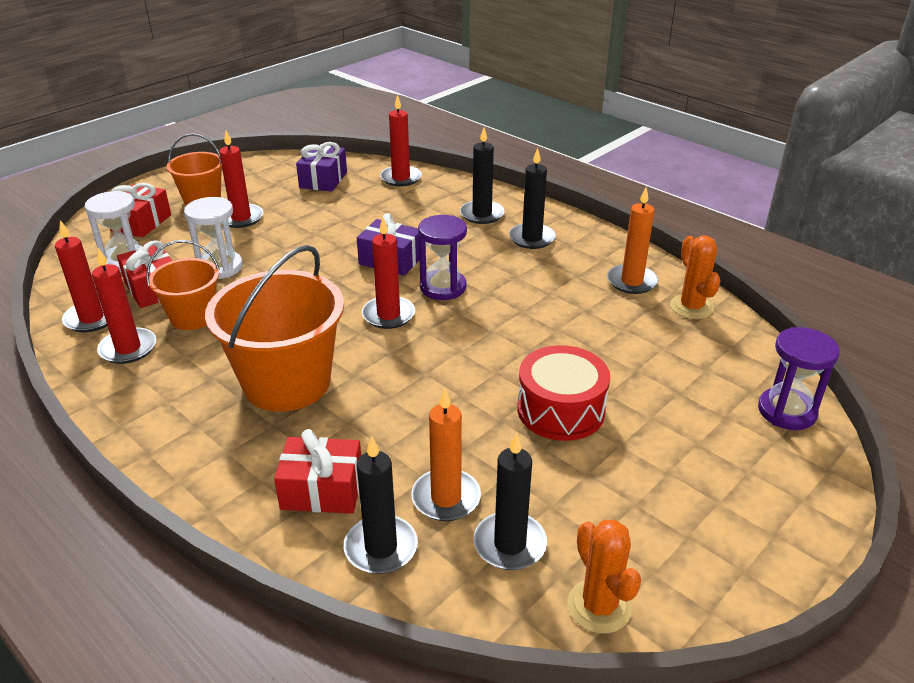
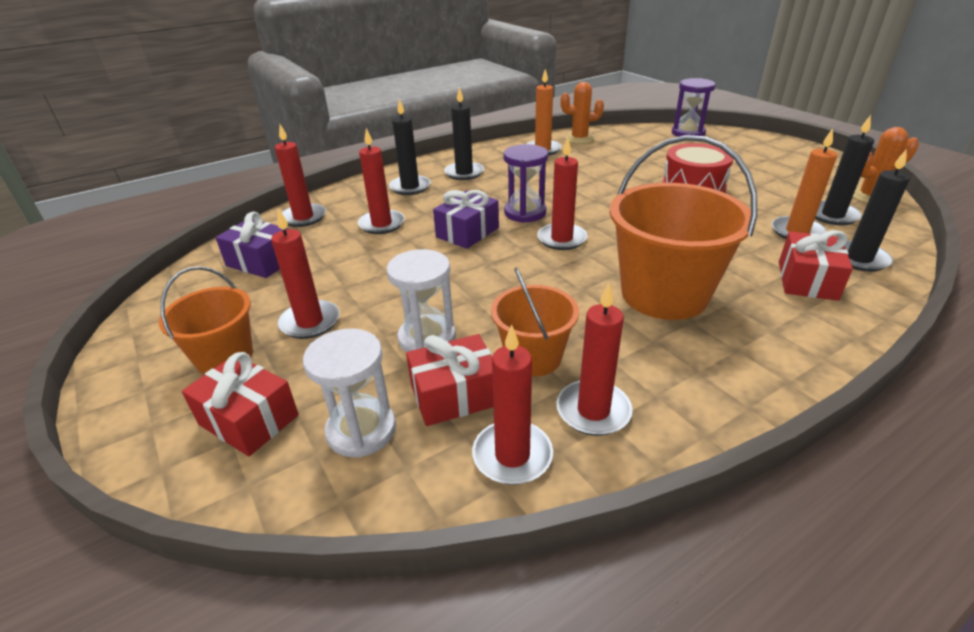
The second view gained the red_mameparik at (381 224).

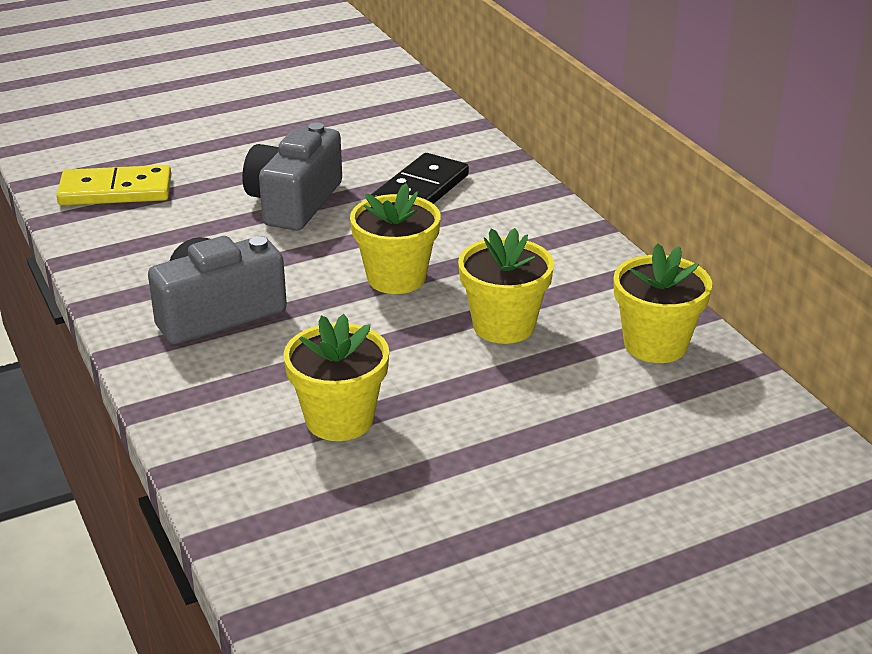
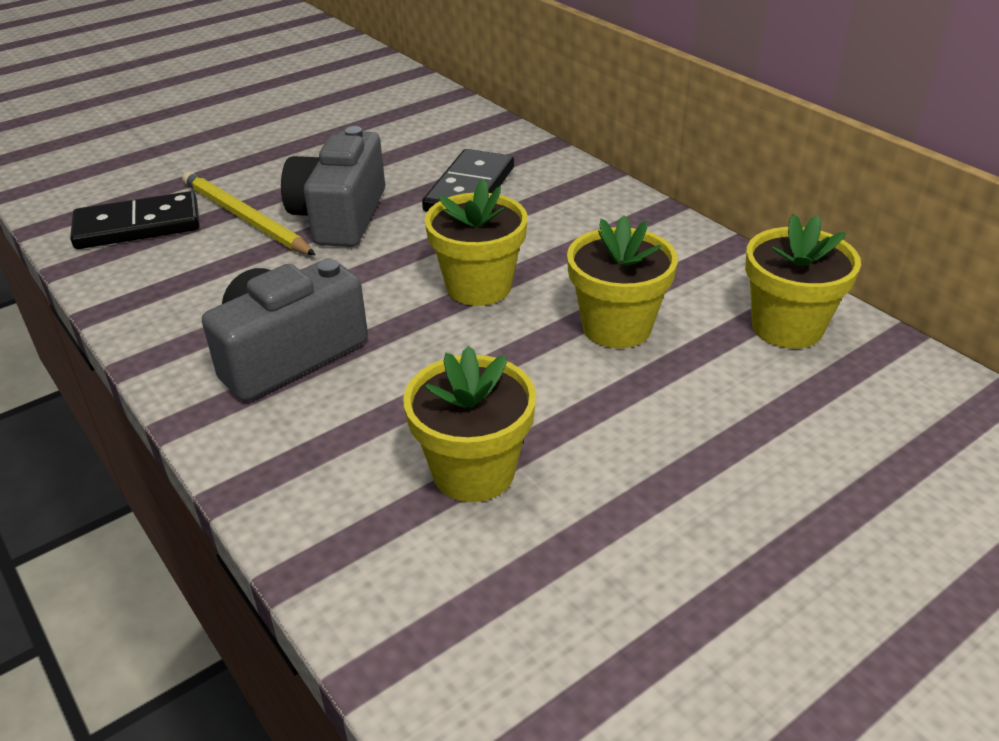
What was the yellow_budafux at (115 191) turned into the black_budafux at (138 226).
The second view gained the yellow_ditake at (244 218).

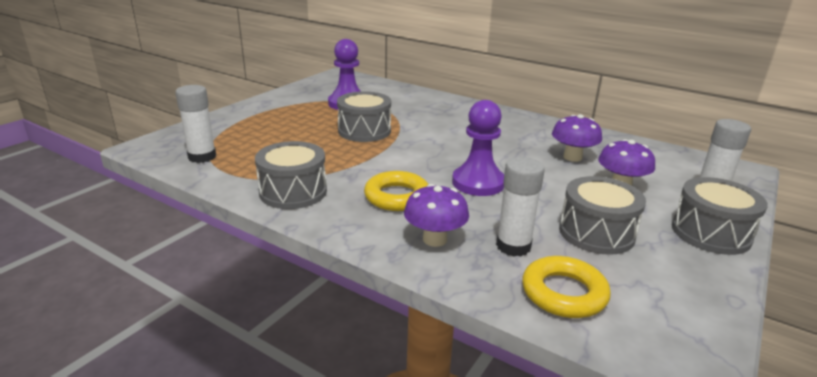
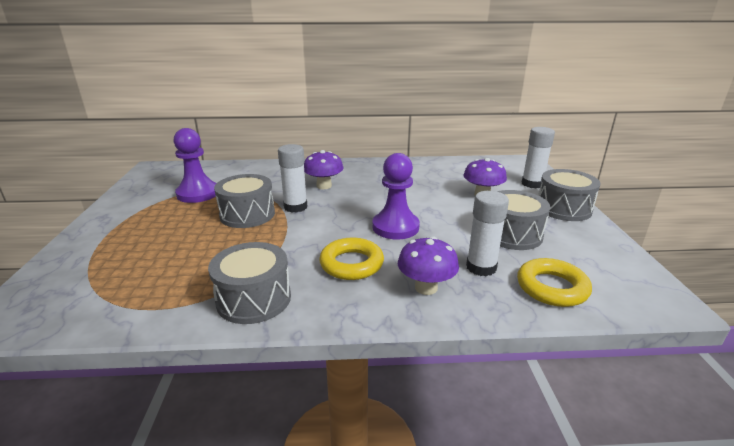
The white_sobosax ended up elsewhere, having gone from (202 157) to (295 207).
The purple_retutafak ended up elsewhere, having gone from (572 157) to (324 186).

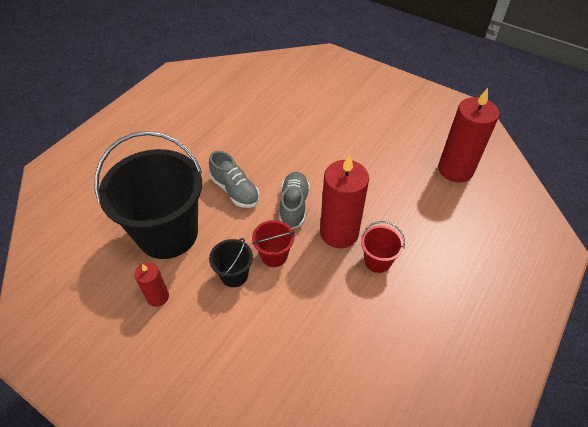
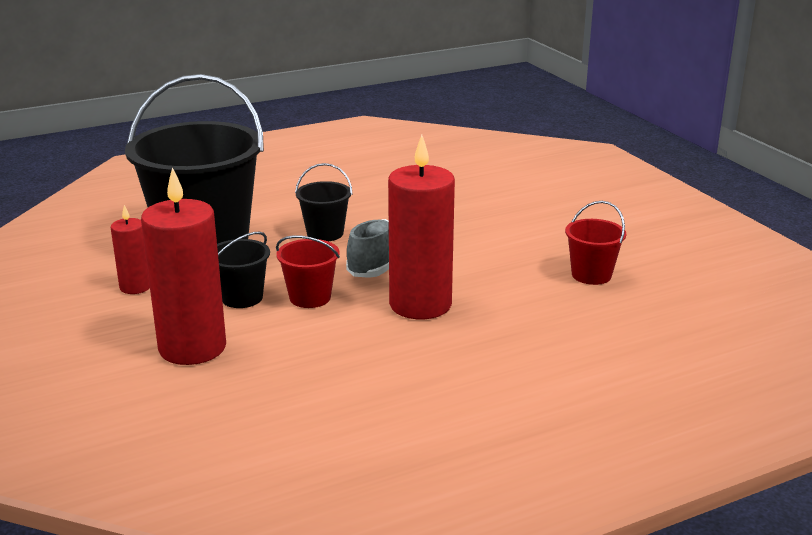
The red_mameparik ended up elsewhere, having gone from (455 170) to (192 348).
Where the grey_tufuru stood at (235 190), the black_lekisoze came to stand at (325 233).
The red_lekisoze ended up elsewhere, having gone from (377 261) to (591 275).

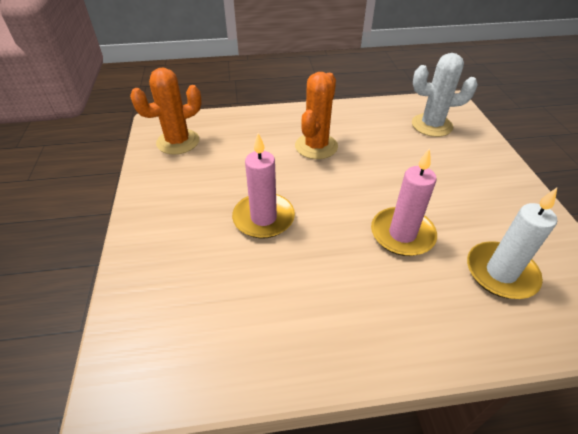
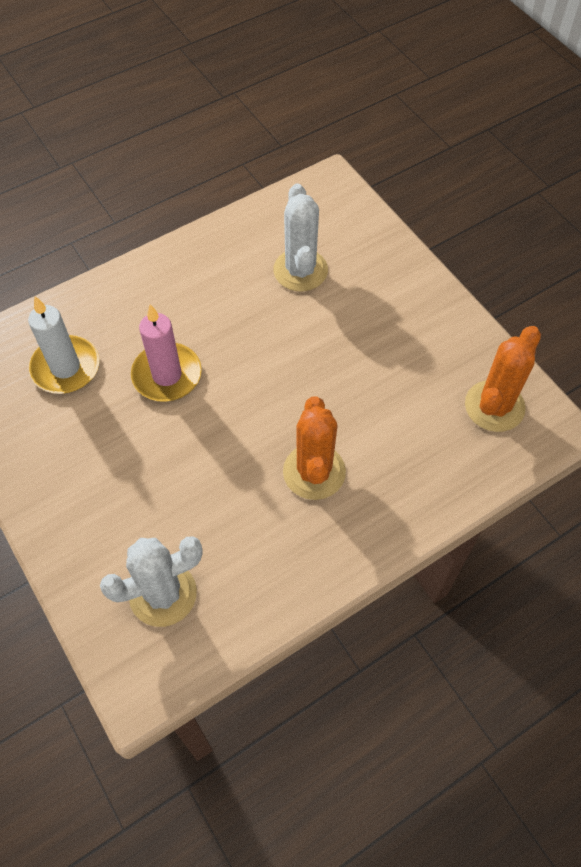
The second view gained the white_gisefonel at (300 270).
The second view lost the pink_mameparik at (263 218).

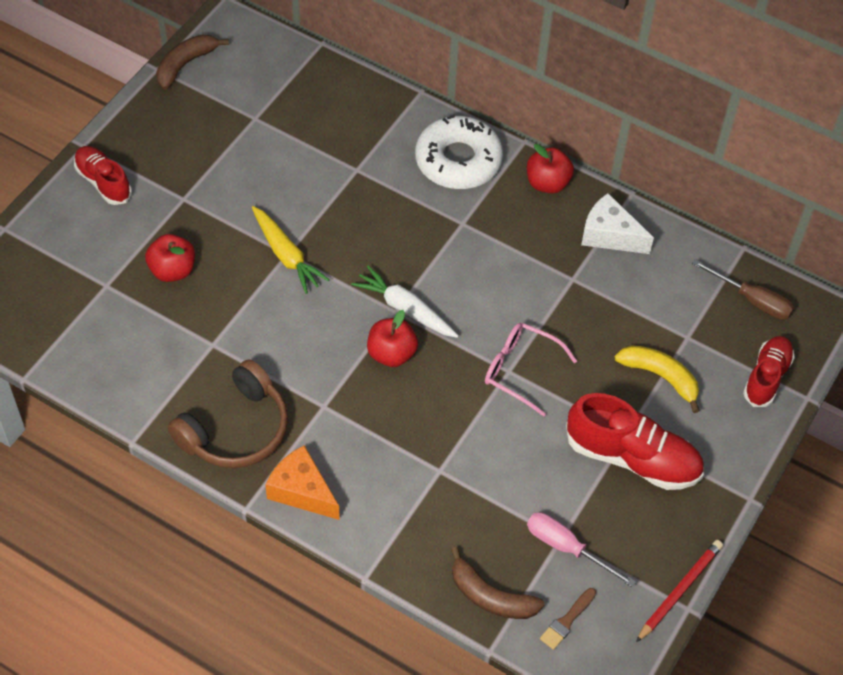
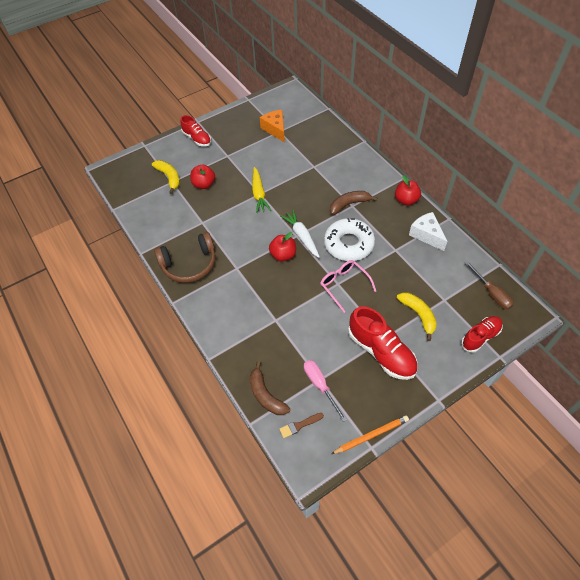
The second view gained the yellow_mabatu at (169 177).
The red_tufuru at (103 182) ended up facing another way, 150 degrees clockwise from before.
The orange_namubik ended up elsewhere, having gone from (302 491) to (275 129).
The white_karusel ended up elsewhere, having gone from (458 160) to (348 244).
The brown_mabatu ended up elsewhere, having gone from (185 64) to (349 204).
What was the red_ditake at (679 591) turned into the orange_ditake at (371 435).

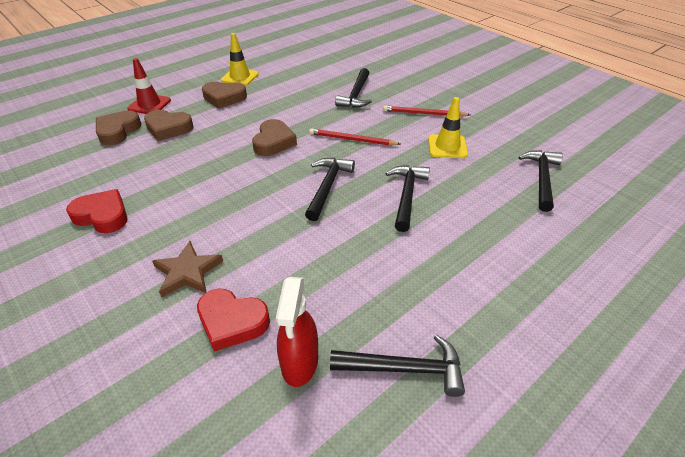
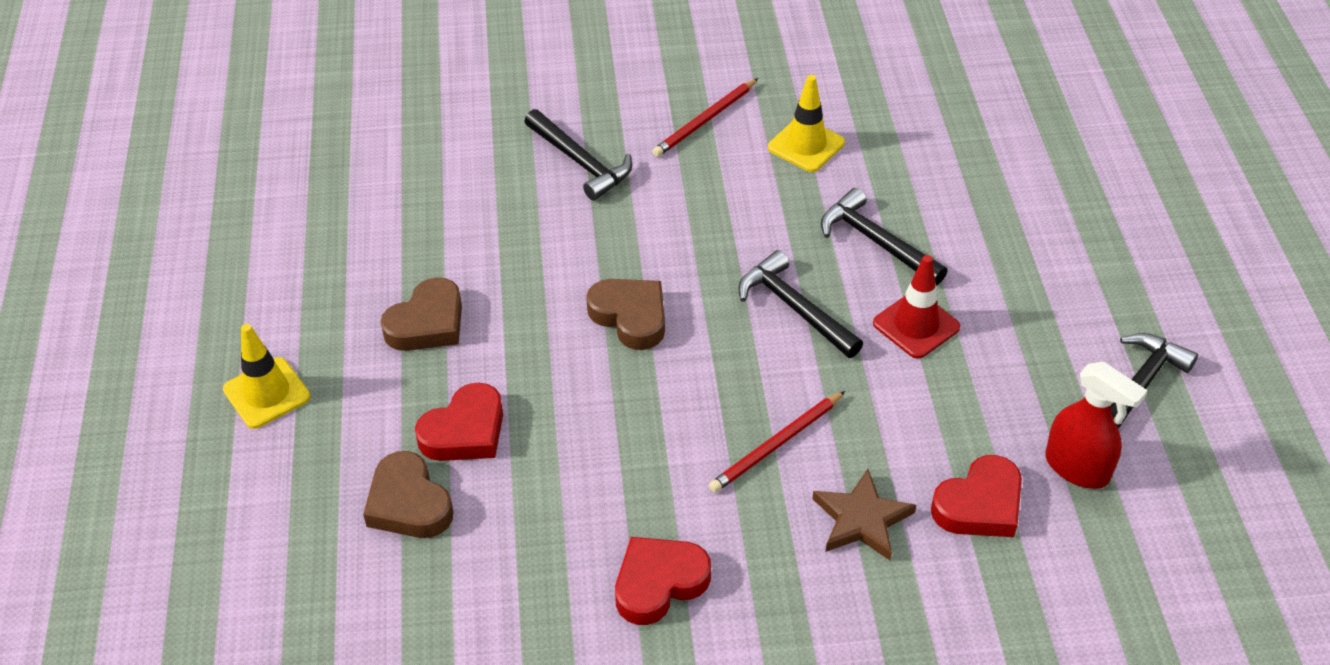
The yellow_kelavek ended up elsewhere, having gone from (240 77) to (267 393).
What was the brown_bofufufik at (168 128) turned into the red_bofufufik at (465 431).
The red_ditake ended up elsewhere, having gone from (352 139) to (776 445).
The red_kelavek ended up elsewhere, having gone from (149 105) to (916 325).
The second view lost the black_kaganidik at (541 179).

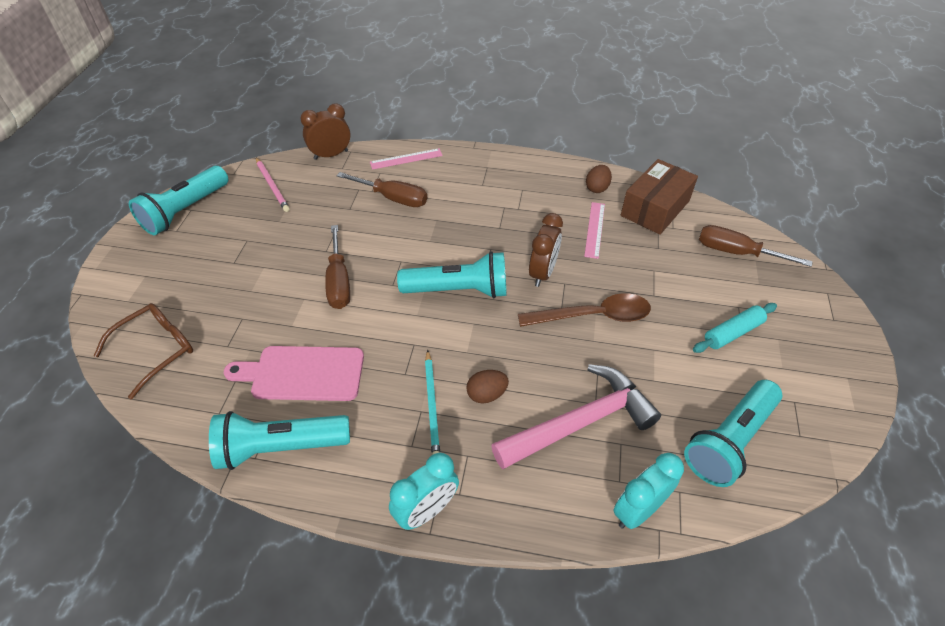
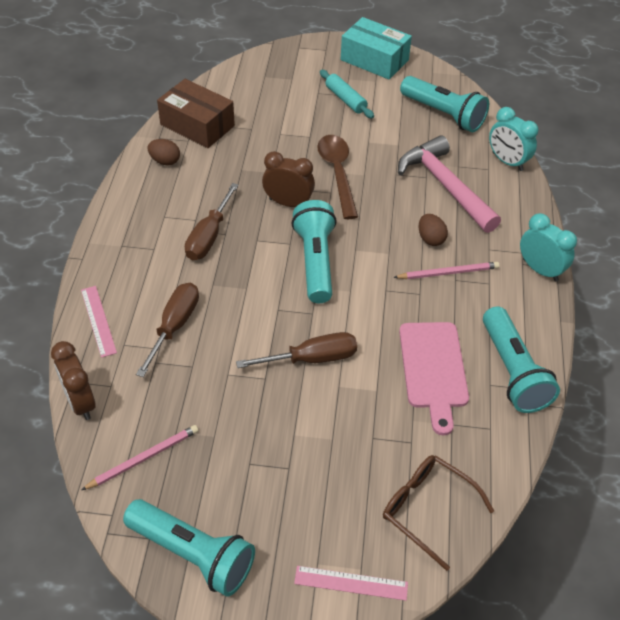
The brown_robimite ended up elsewhere, having gone from (736 252) to (209 236).
The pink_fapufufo ended up elsewhere, having gone from (594 229) to (351 583).
The second view gained the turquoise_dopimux at (374 60).
What was the turquoise_ditake at (432 405) turned into the pink_ditake at (448 273).

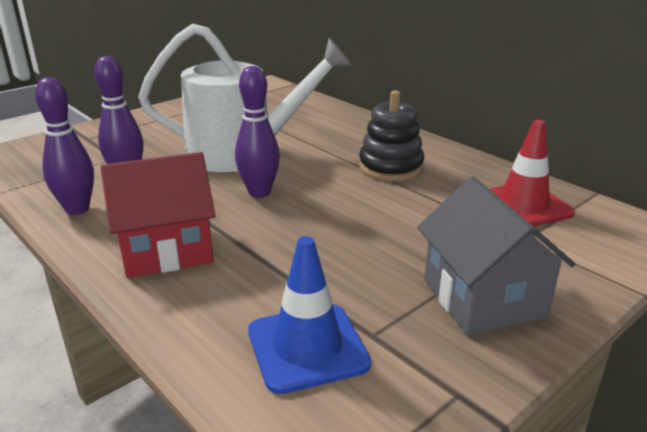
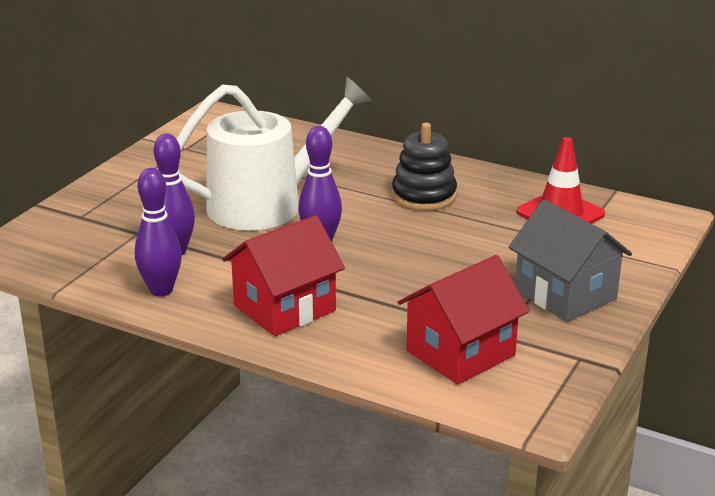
Where the blue_kelavek stood at (307 347), the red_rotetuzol came to stand at (460 353).

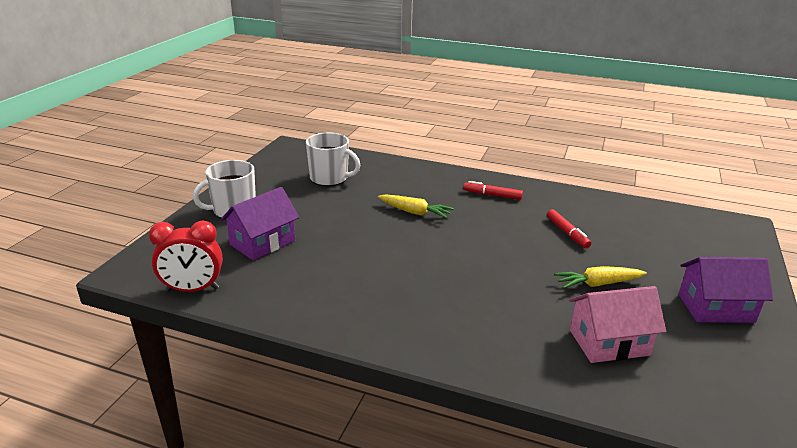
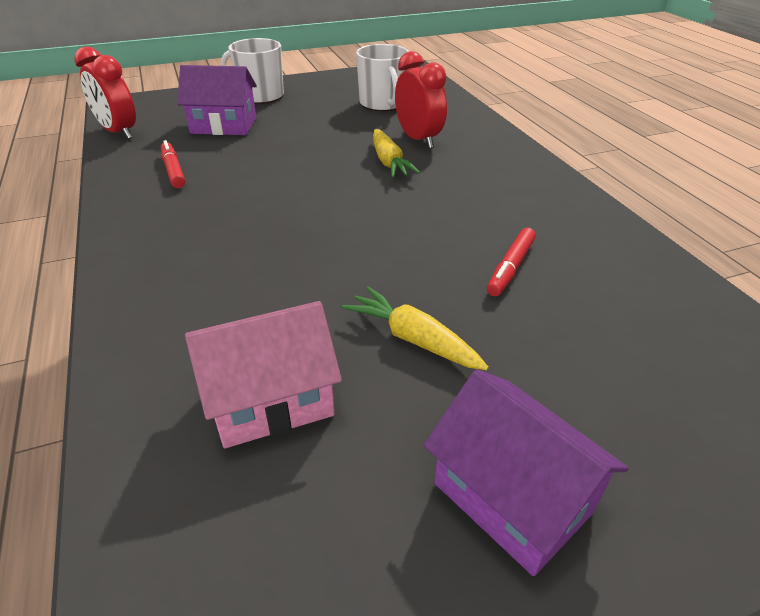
The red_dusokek ended up elsewhere, having gone from (492 195) to (173 170).
The pink_rotetuzol at (609 343) ended up facing another way, 60 degrees counterclockwise from before.
The second view gained the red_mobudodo at (418 139).

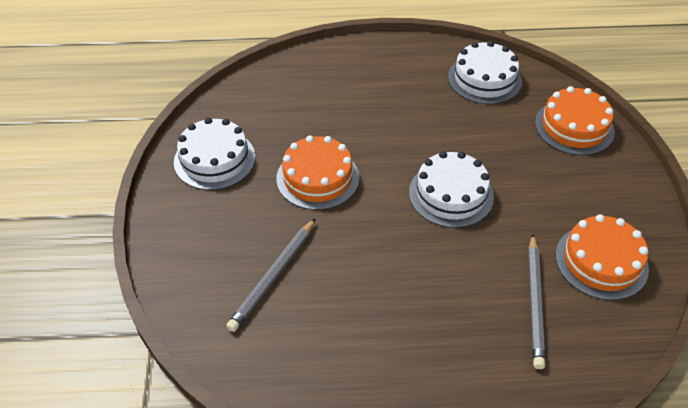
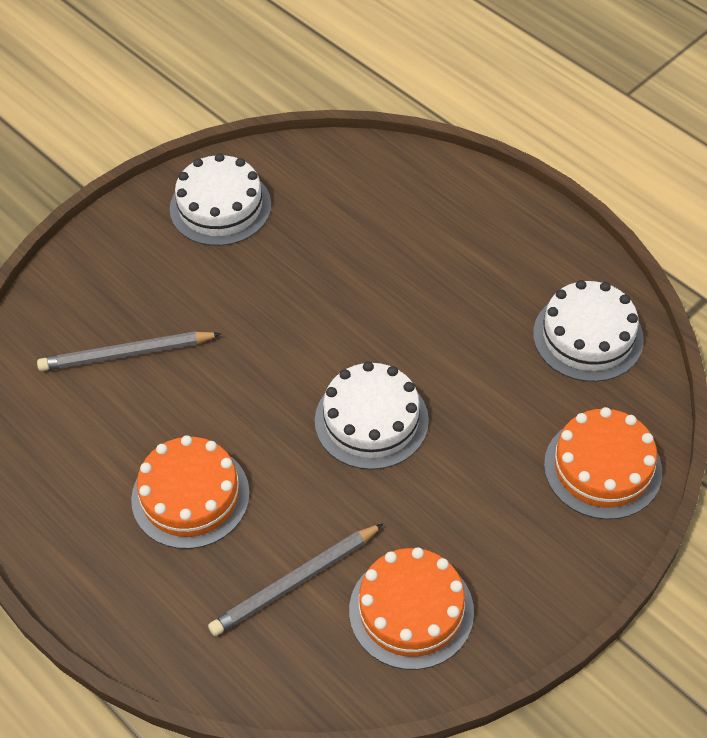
The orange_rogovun ended up elsewhere, having gone from (317 178) to (190 496).

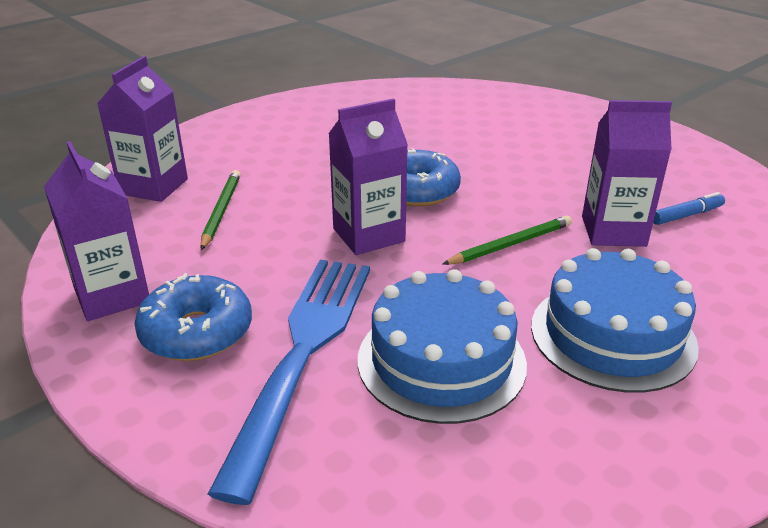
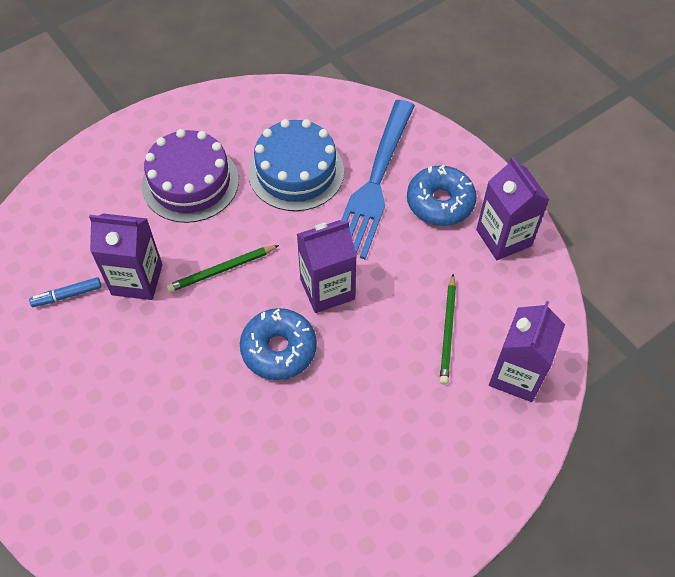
What was the blue_rogovun at (612 335) turned into the purple_rogovun at (190 182).

